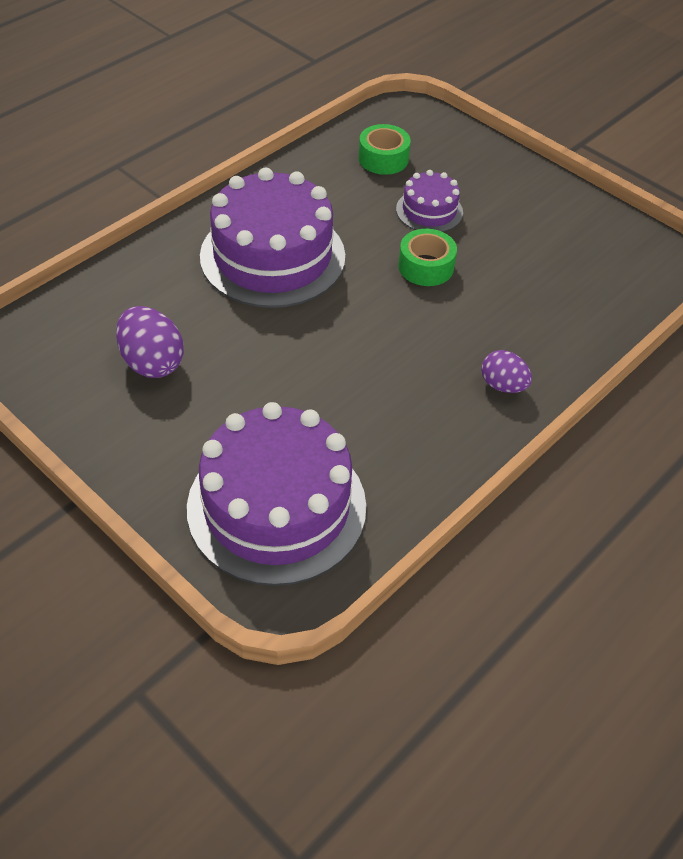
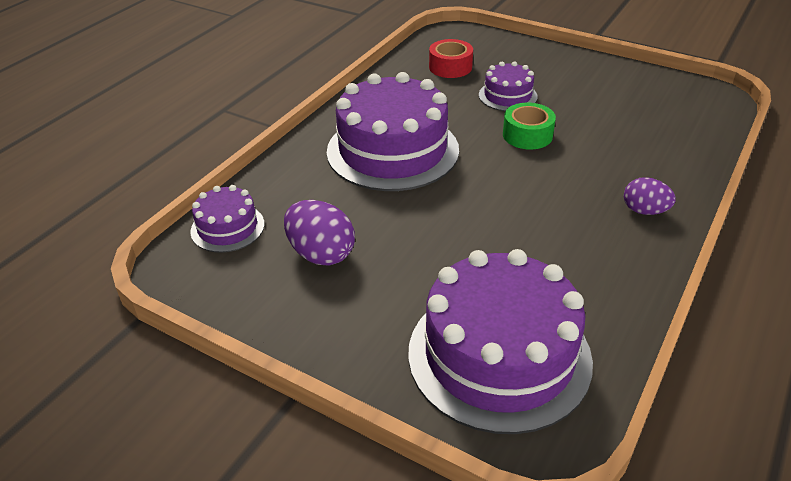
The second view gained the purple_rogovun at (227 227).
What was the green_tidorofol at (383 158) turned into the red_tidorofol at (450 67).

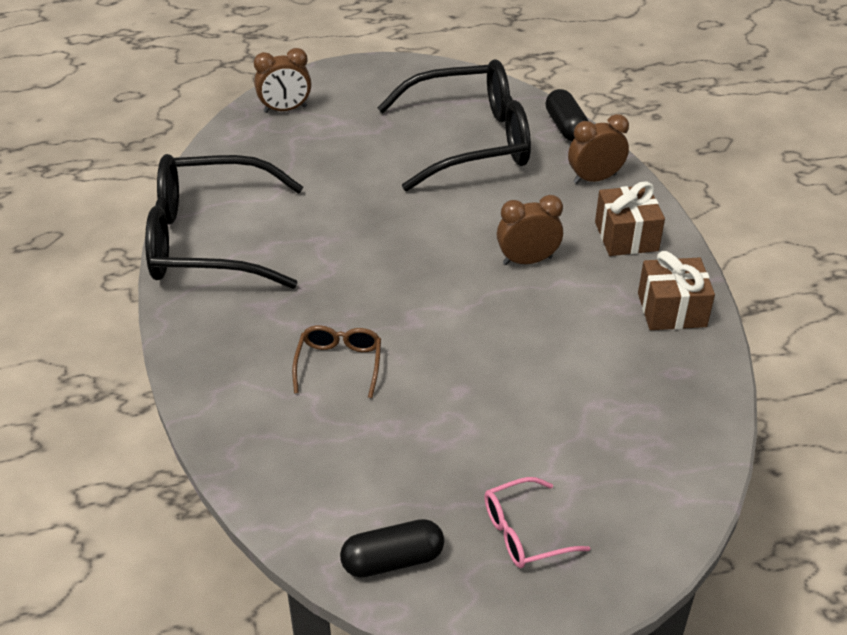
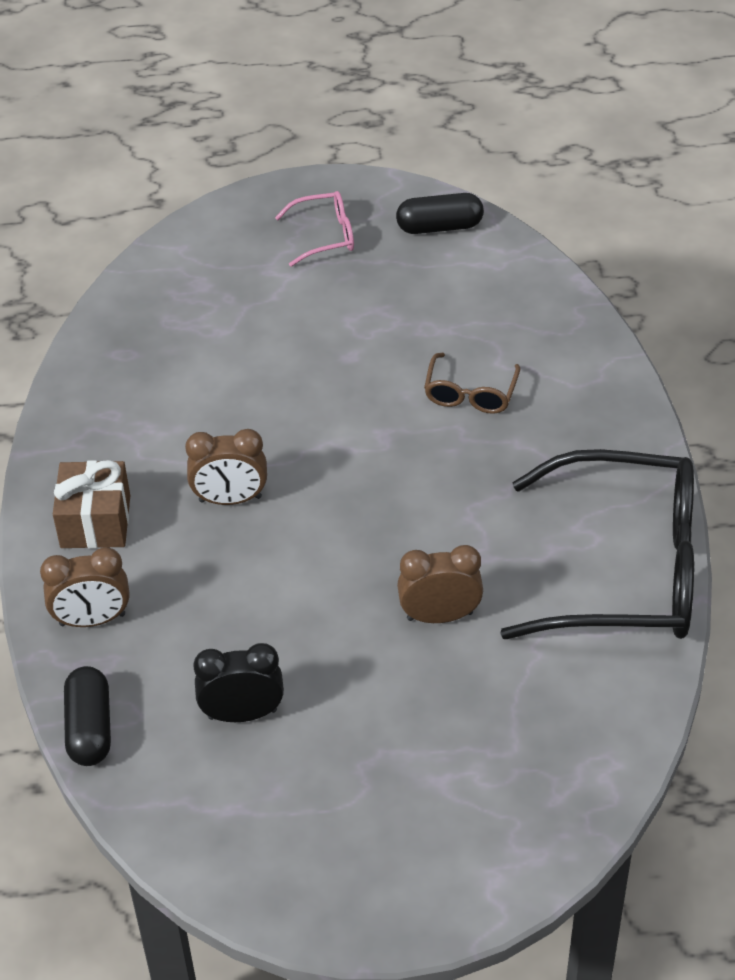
Where the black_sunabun stood at (471 141), the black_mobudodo came to stand at (242 714).
The brown_mobudodo ended up elsewhere, having gone from (285 109) to (439 616).
The second view lost the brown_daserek at (671 310).

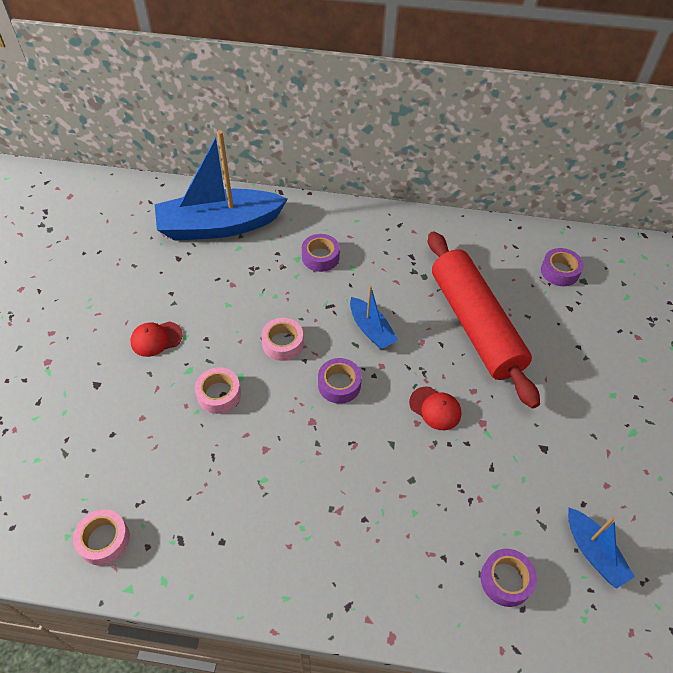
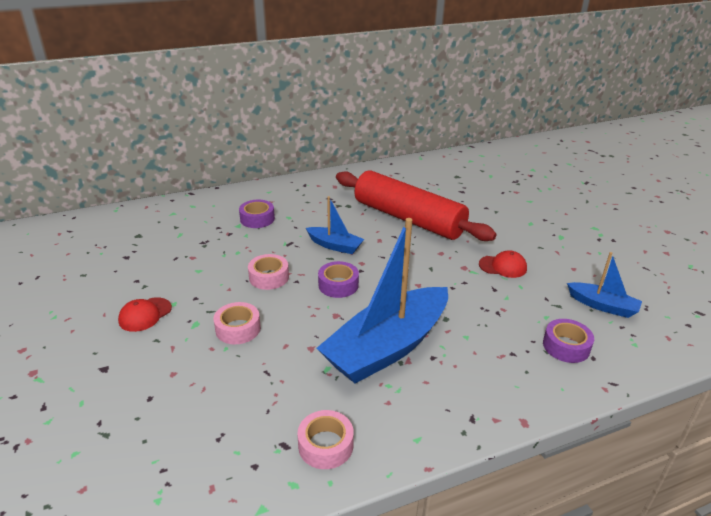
The pink_tidorofol ended up elsewhere, having gone from (104 540) to (325 445).
The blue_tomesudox ended up elsewhere, having gone from (219 226) to (387 347).
The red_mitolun ended up elsewhere, having gone from (435 408) to (503 266).
The second view lost the purple_tidorofol at (559 271).

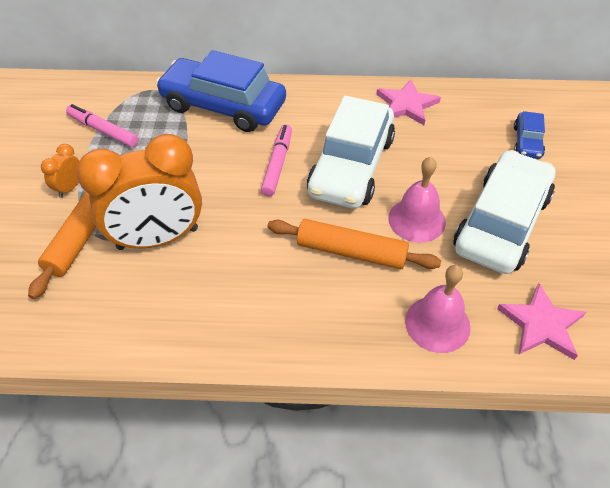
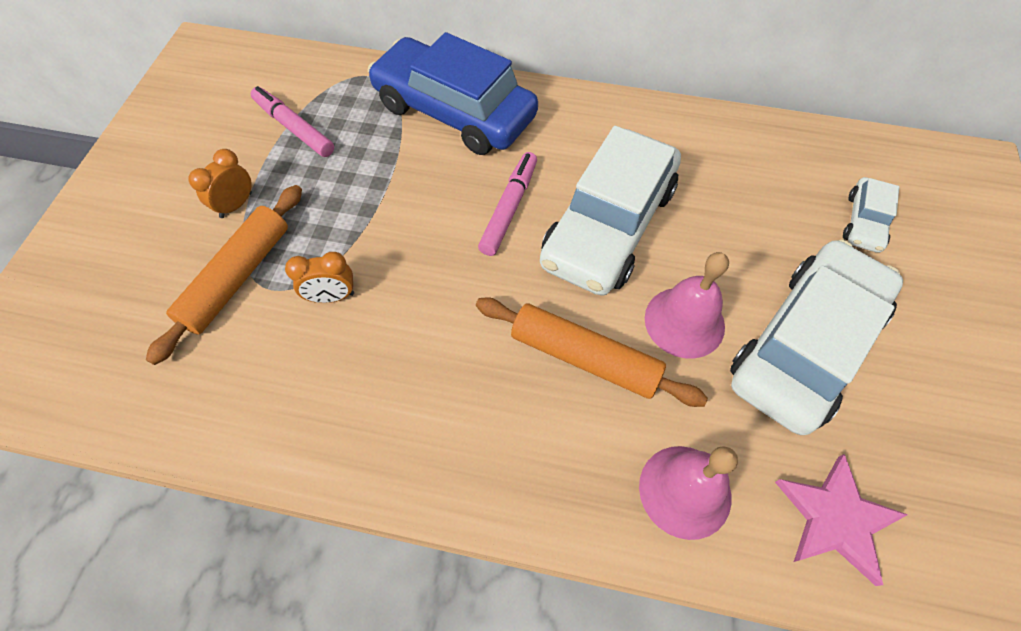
The size of the orange_mobudodo at (158 238) changed by a factor of 0.41.
What was the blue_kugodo at (527 142) turned into the white_kugodo at (864 222).
The second view lost the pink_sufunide at (406 105).

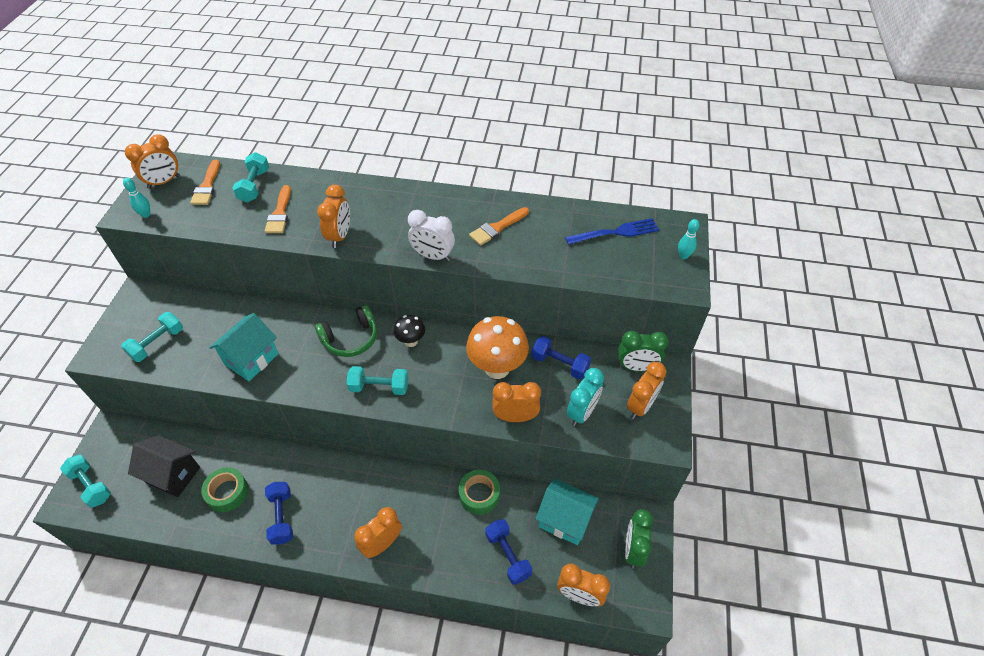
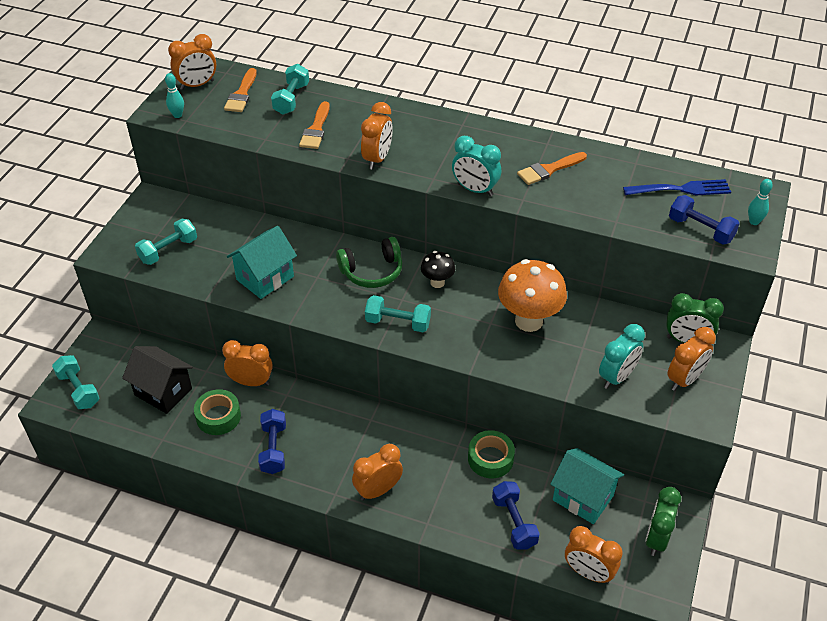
The orange_mobudodo ended up elsewhere, having gone from (515 417) to (251 382).
What was the white_mobudodo at (433 256) turned into the turquoise_mobudodo at (475 190).
The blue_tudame ended up elsewhere, having gone from (559 364) to (700 230).

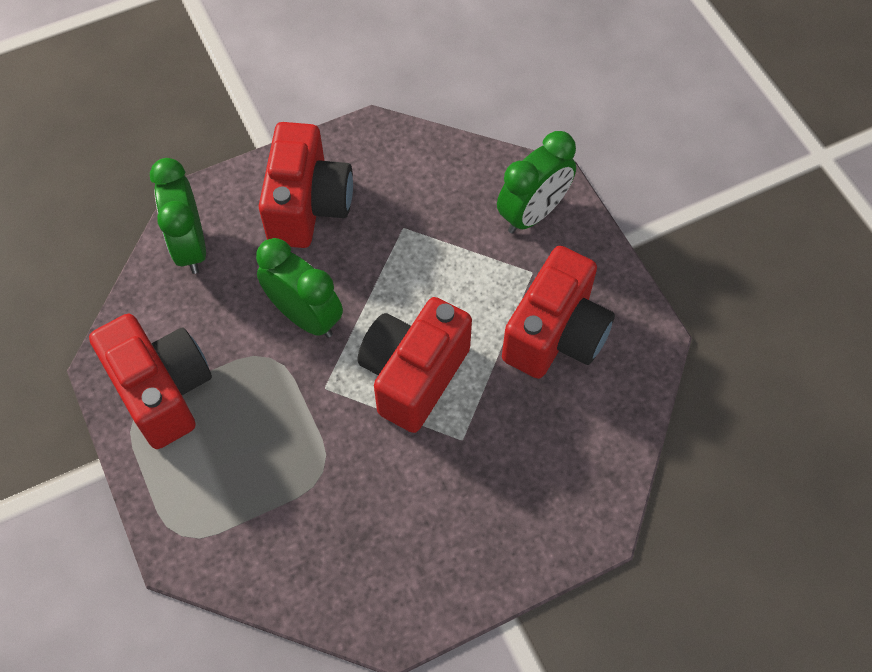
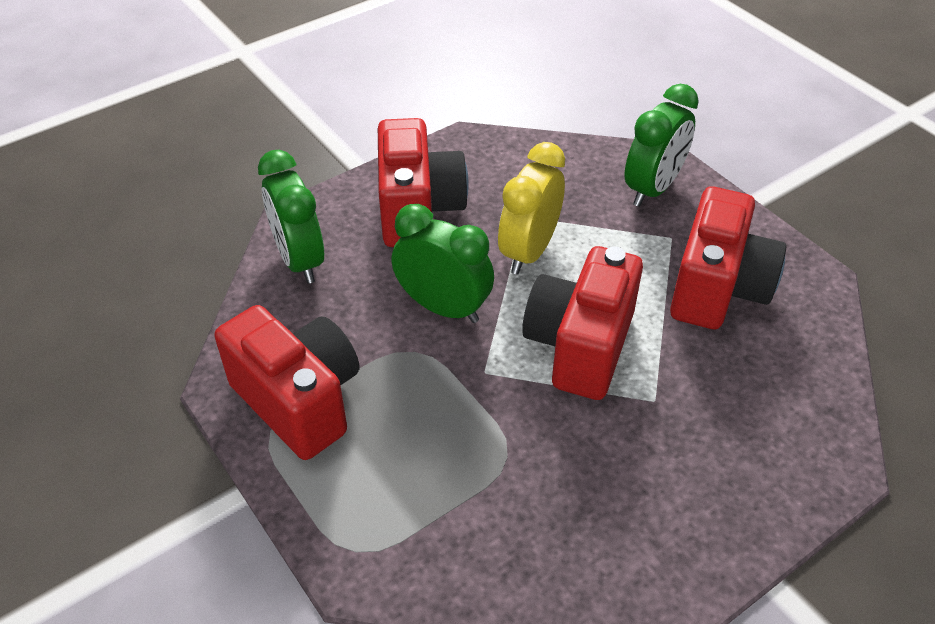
The second view gained the yellow_mobudodo at (529 251).

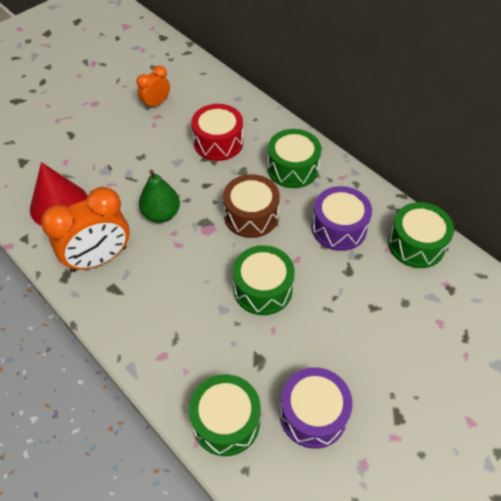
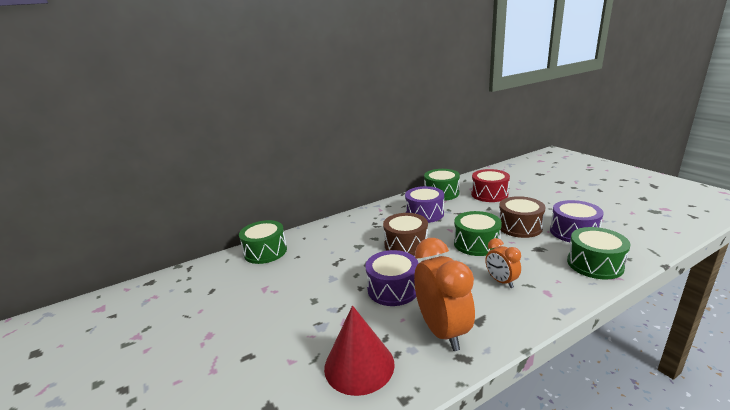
The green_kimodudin ended up elsewhere, having gone from (292 168) to (265 251).
Where the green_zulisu stood at (161 214), the purple_kimodudin came to stand at (393 289).
The red_kimodudin ended up elsewhere, having gone from (218 142) to (489 194).
The orange_mobudodo ended up elsewhere, having gone from (156 104) to (501 281).
The second view gained the brown_kimodudin at (519 227).

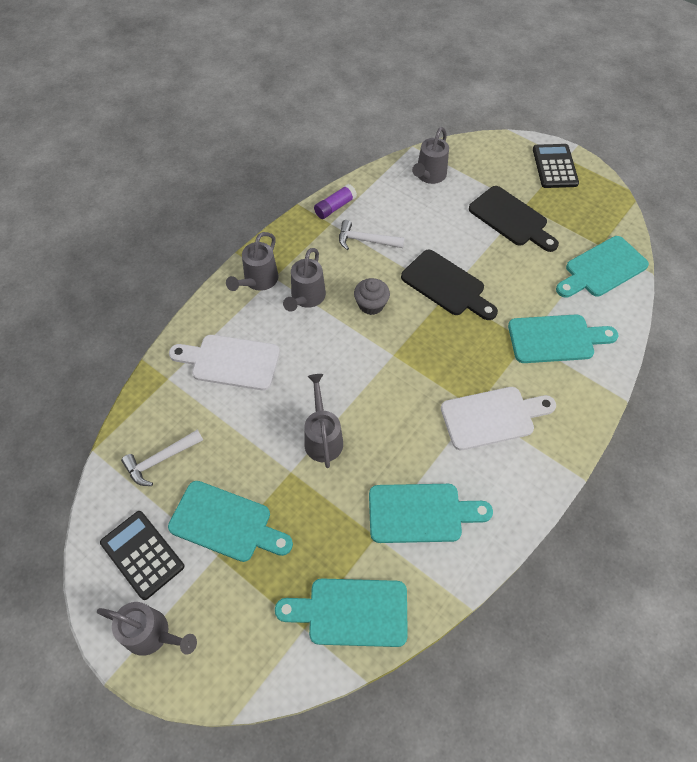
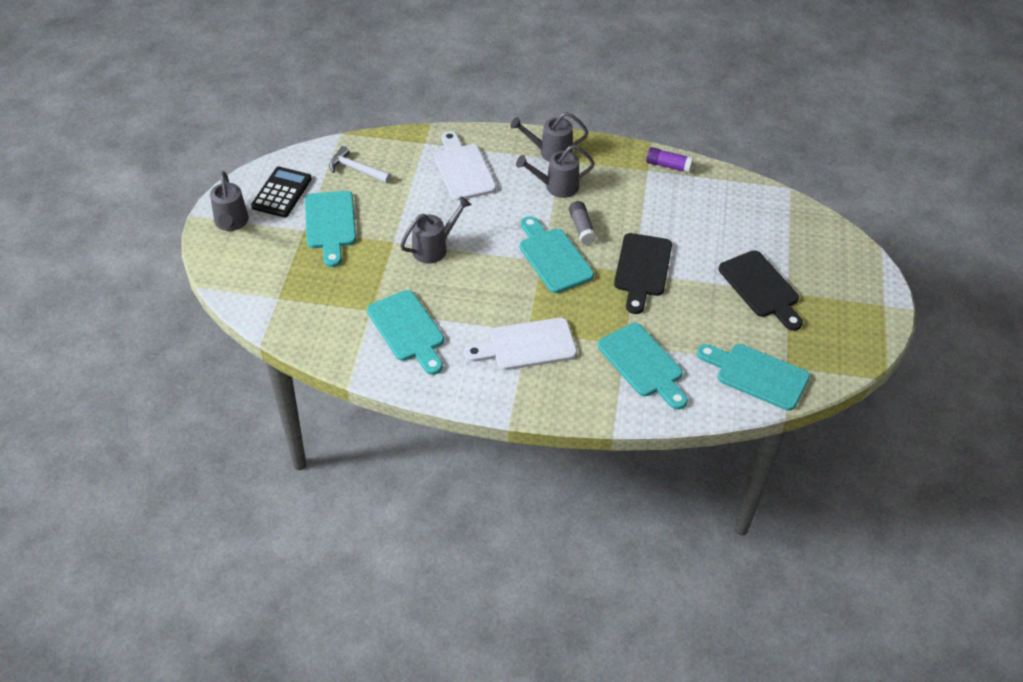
The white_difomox at (492 417) ended up facing another way, 120 degrees clockwise from before.
The turquoise_difomox ended up elsewhere, having gone from (351 612) to (553 257).
Where the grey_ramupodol stood at (371 304), the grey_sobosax came to stand at (582 228).
The black_difomox at (511 219) ended up facing another way, 45 degrees counterclockwise from before.
The second view lost the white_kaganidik at (365 240).
The second view lost the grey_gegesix at (429 176).
The second view lost the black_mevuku at (555 166).

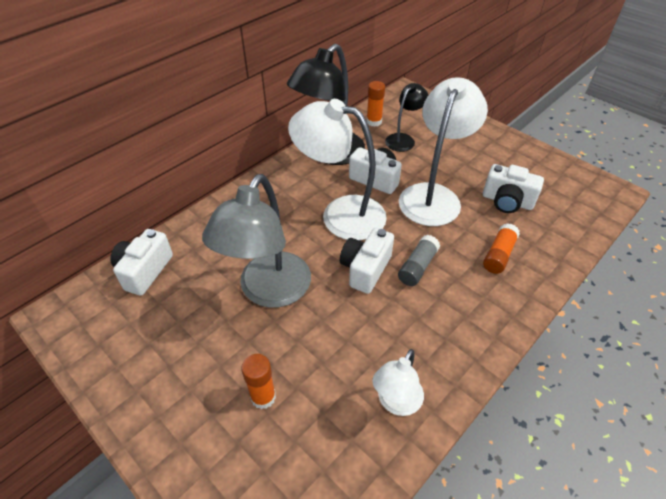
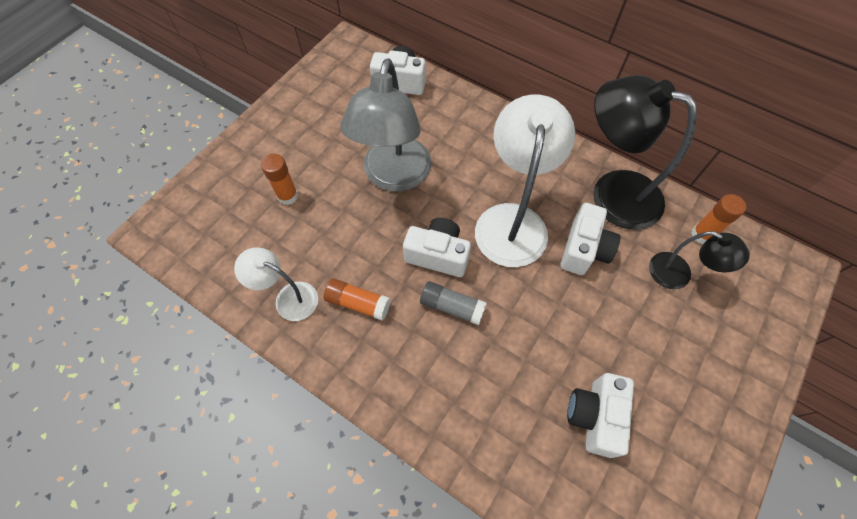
The orange_sobosax ended up elsewhere, having gone from (498 255) to (358 303).
The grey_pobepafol at (268 291) ended up facing another way, 90 degrees counterclockwise from before.
The second view lost the white_pobepafol at (433 195).

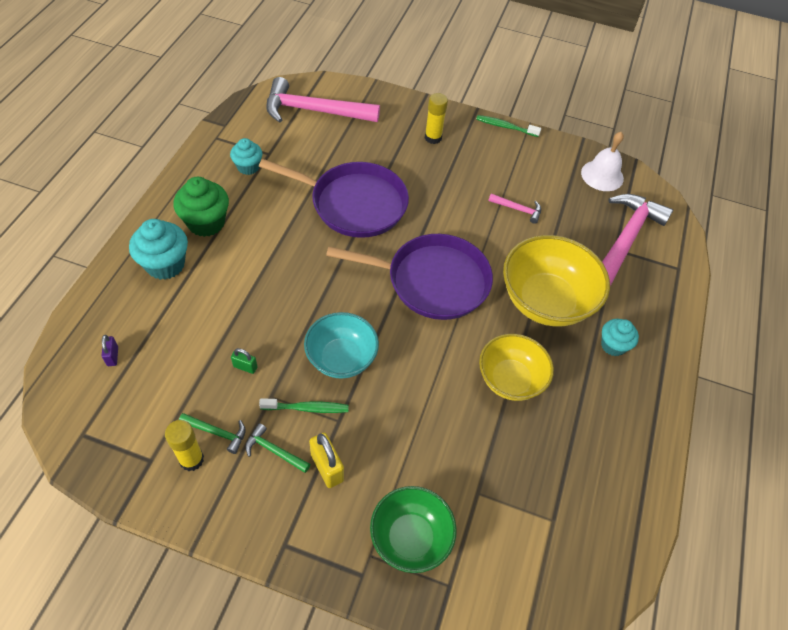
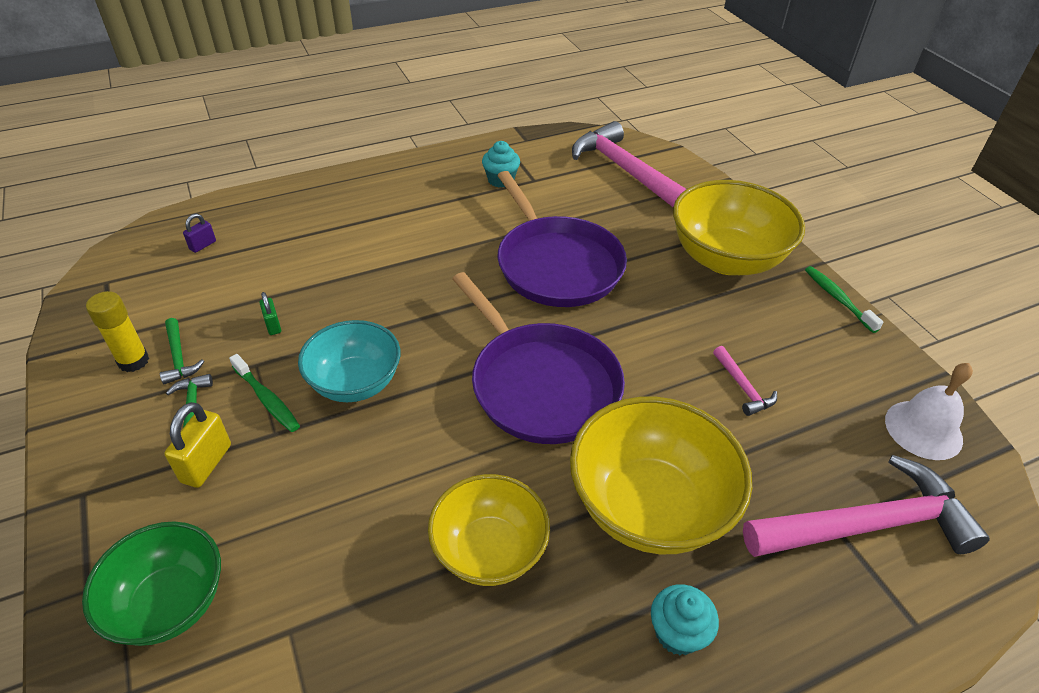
Where the yellow_sobosax stood at (433 138), the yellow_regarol came to stand at (726 259).
The second view lost the turquoise_ramupodol at (165 264).
The second view lost the green_ramupodol at (206 223).

